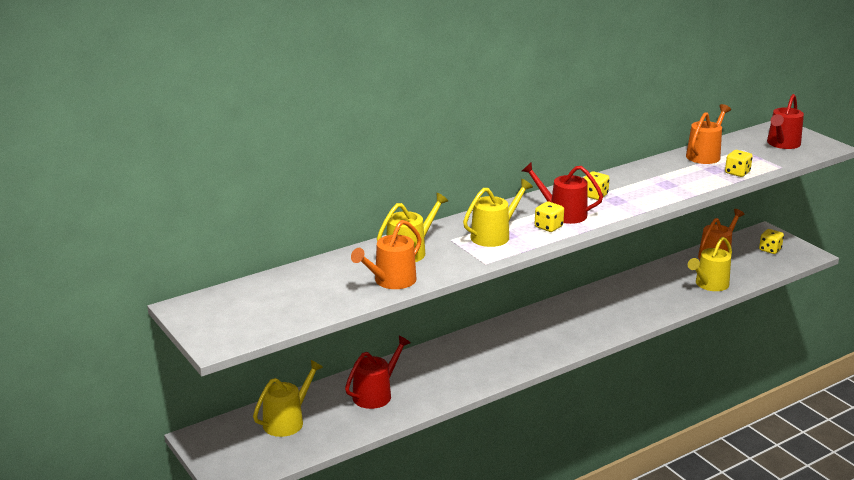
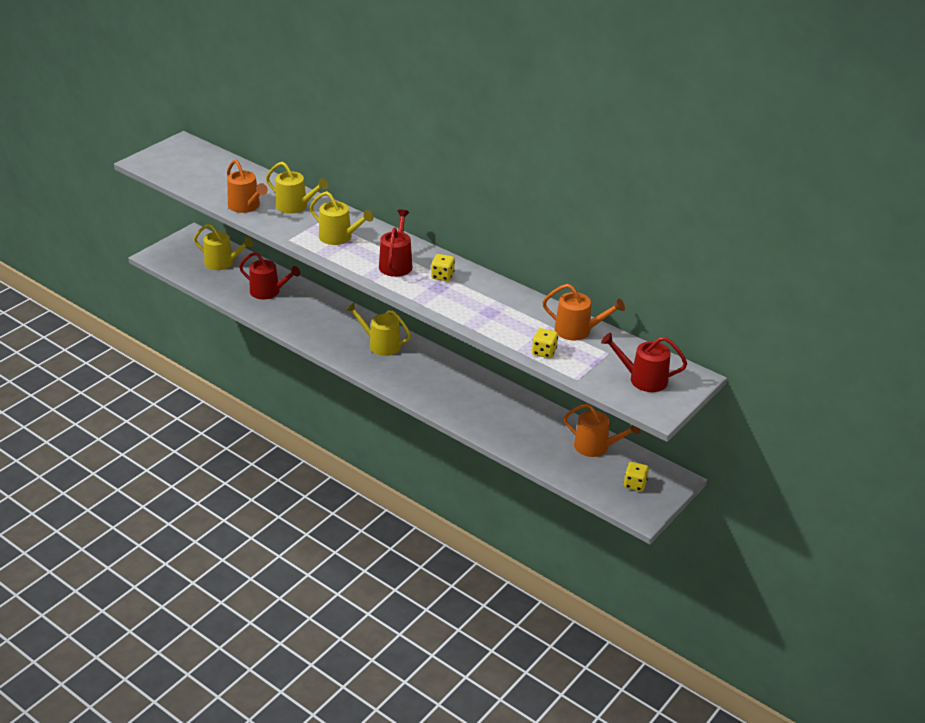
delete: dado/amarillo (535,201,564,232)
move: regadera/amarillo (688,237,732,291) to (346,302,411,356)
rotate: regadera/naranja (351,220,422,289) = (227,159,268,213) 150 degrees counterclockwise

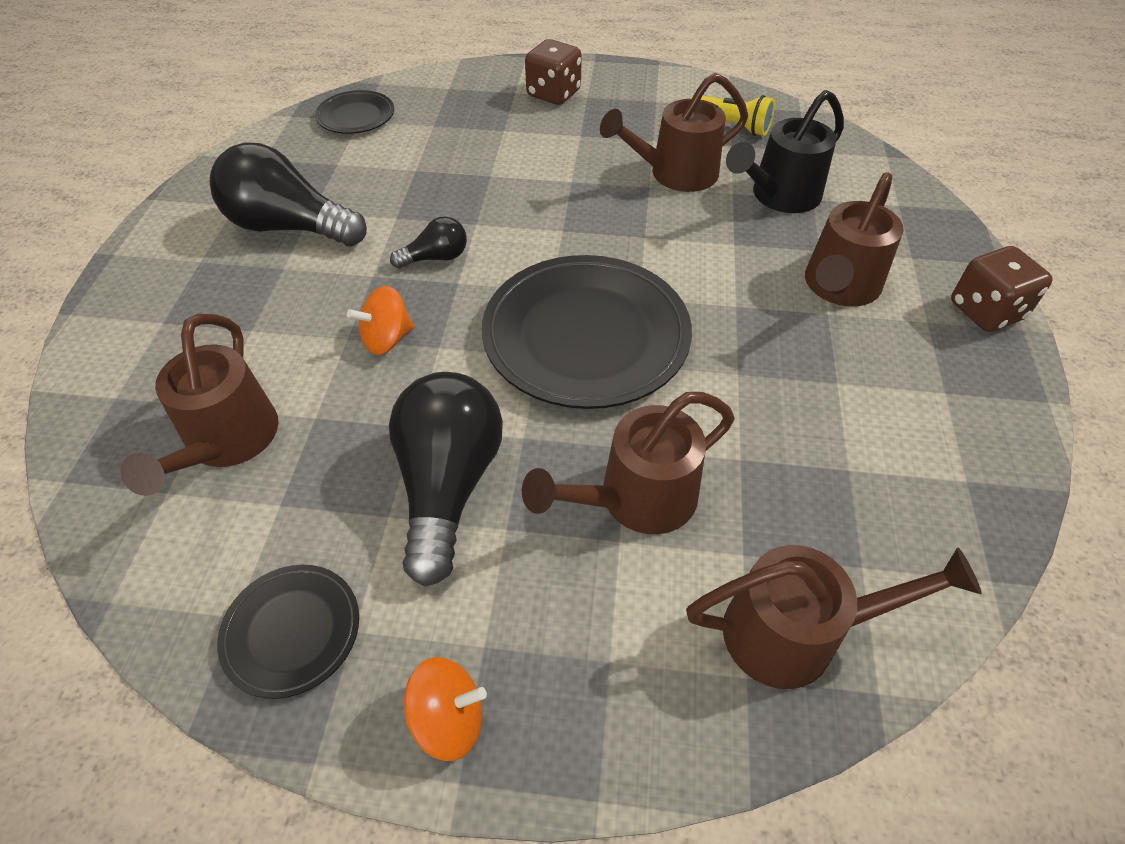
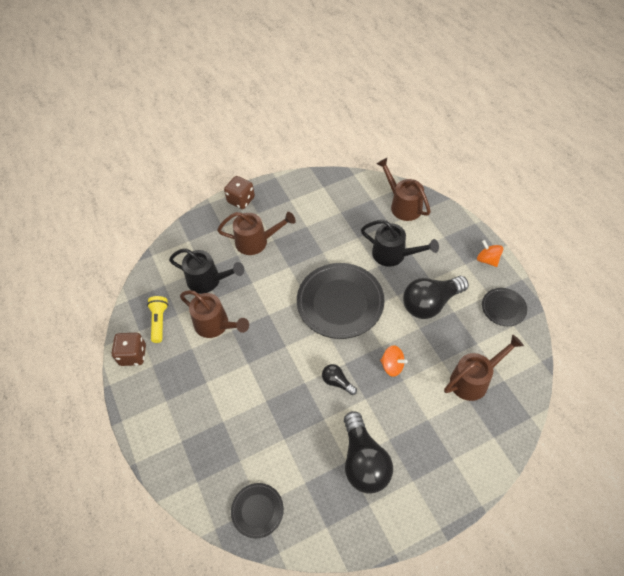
move: dado/marrón (525,39,582,105) to (111,333,146,366)
recolor: regadera/marrón (522,392,734,534) to regadera/negro (361,220,439,267)

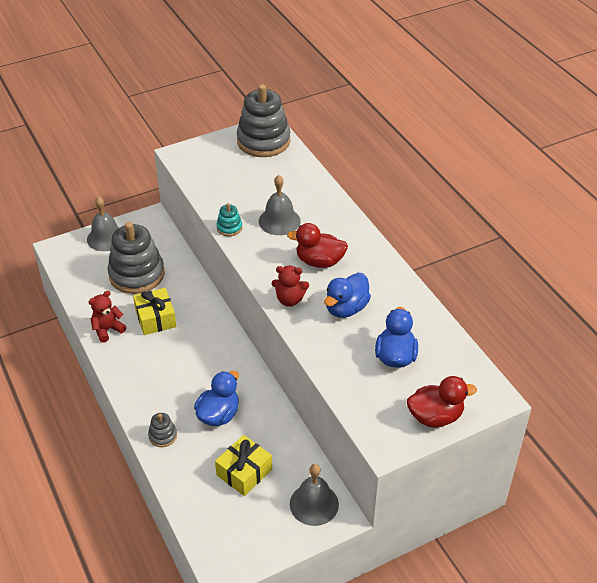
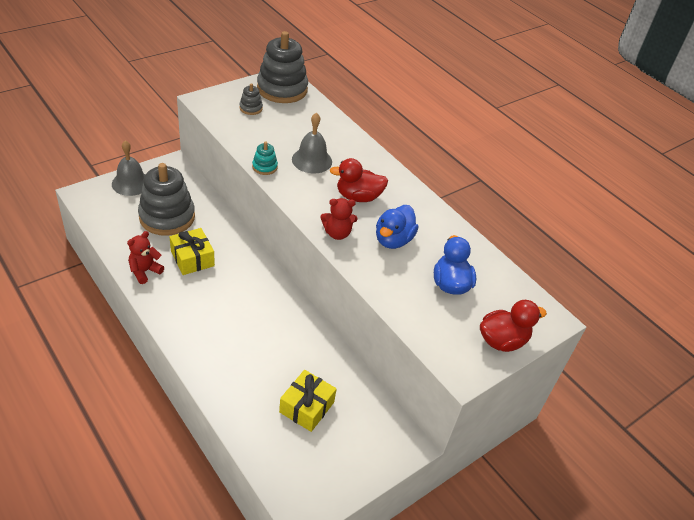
delete: pato/azul (194,371,239,426); campana/gris (290,464,339,526)
move: juguete apilable/gris (148,413,177,447) to (239,83,263,115)

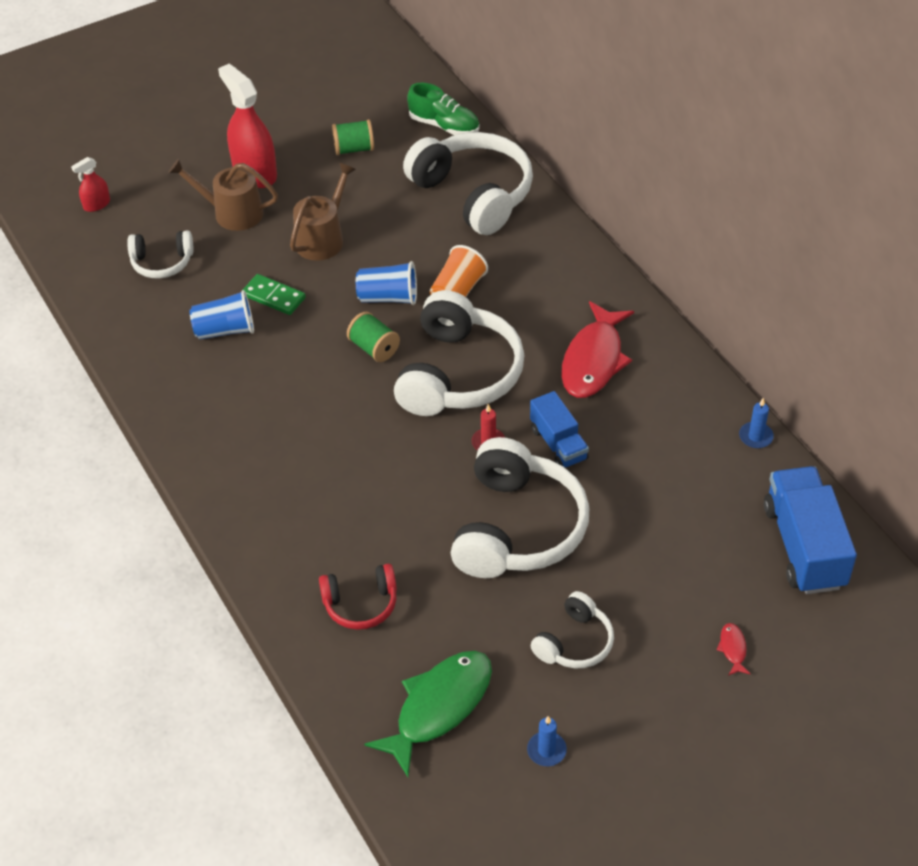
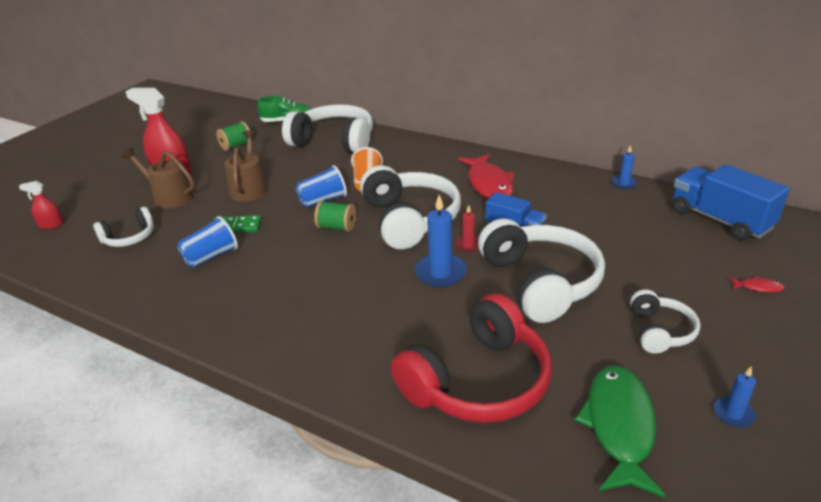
insert: vela/azul (415,195,467,287)
rotate: pulverizador/rojo (71,157,110,212) = (19,181,64,229) 60 degrees clockwise; regadera/marrón (168,158,278,231) = (122,148,195,208) 45 degrees clockwise; pez/rojo (716,623,750,676) = (729,276,785,292) 135 degrees clockwise
resize: auriculares/rojo (319,564,397,630) = (391,293,552,423) x1.93

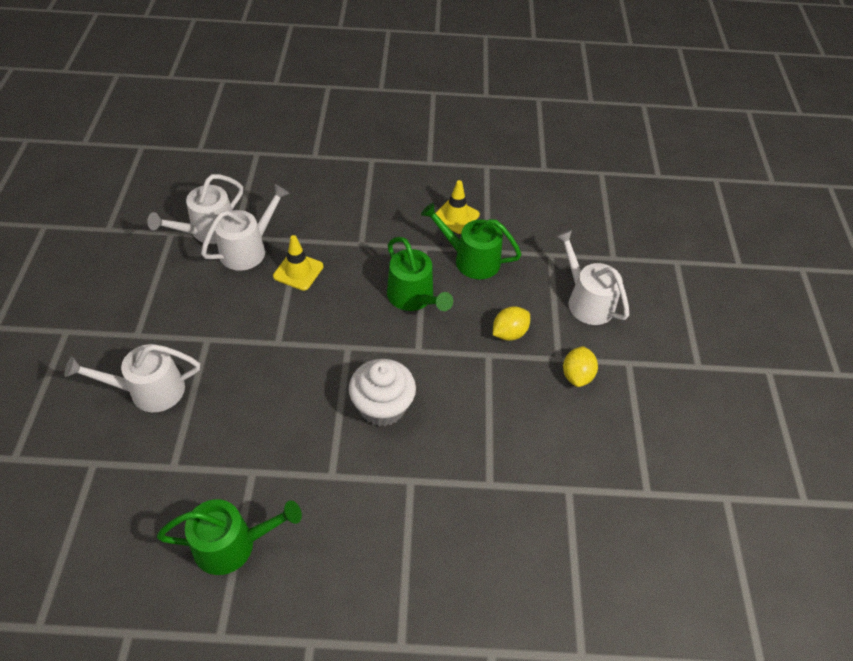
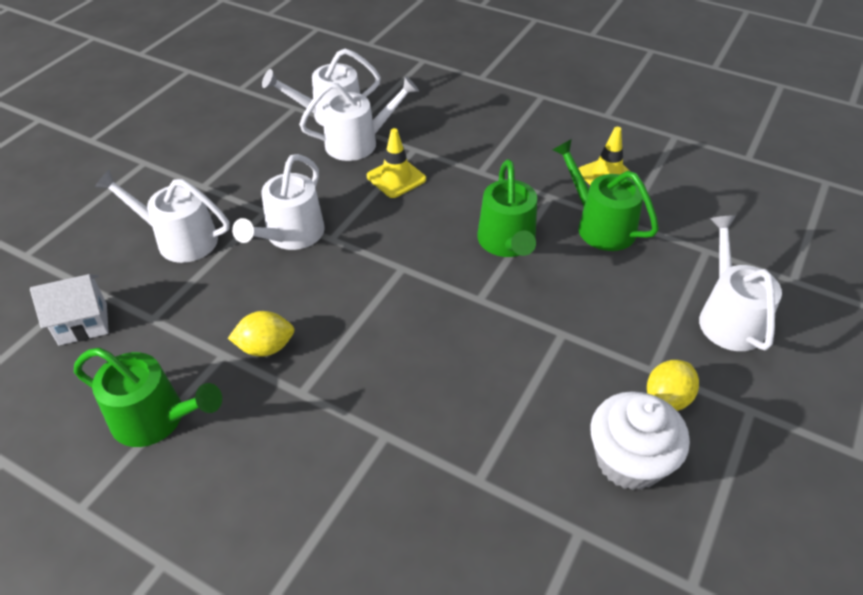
insert: casa/blanco (30,274,109,346); regadera/blanco (232,154,325,250)
move: limón/amarillo (493,306,530,341) to (228,311,295,357); magdalena/blanco (349,359,416,426) to (590,391,690,490)

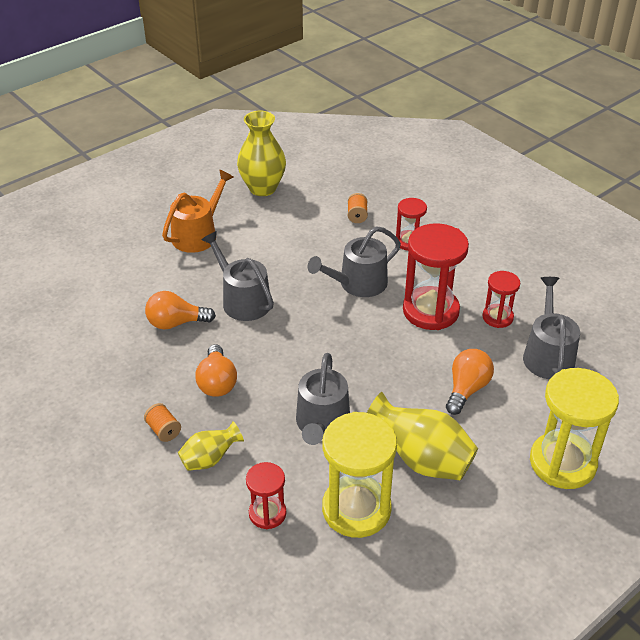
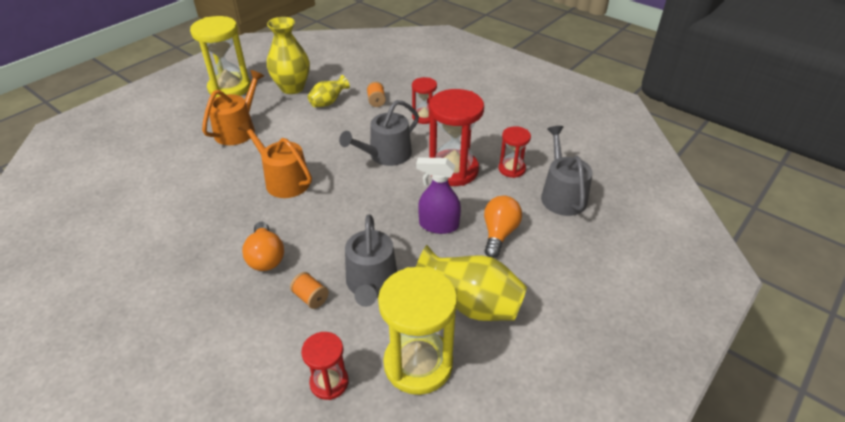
delete: bombilla/naranja (145,291,216,329)
insert: pulverizador/morado (416,158,461,234)
move: reloj de arena/amarillo (530,368,619,489) to (190,16,251,98); carrete/naranja (144,403,181,442) to (290,272,329,309); florero/amarillo (178,421,244,471) to (307,75,350,107)
recolor: regadera/gris (201,231,274,321) to regadera/naranja (238,120,312,198)

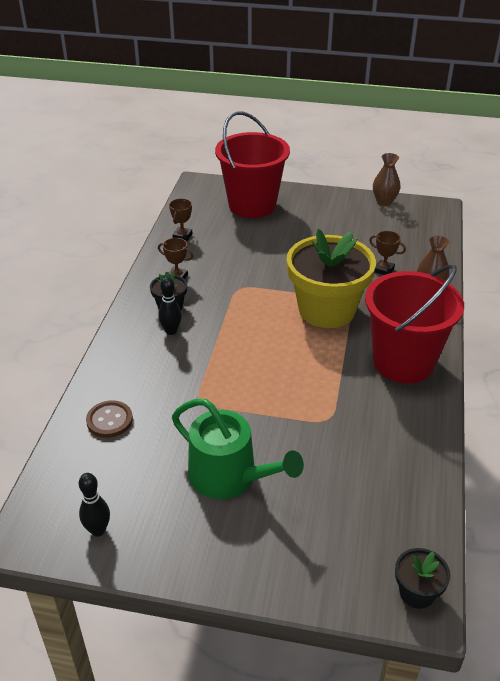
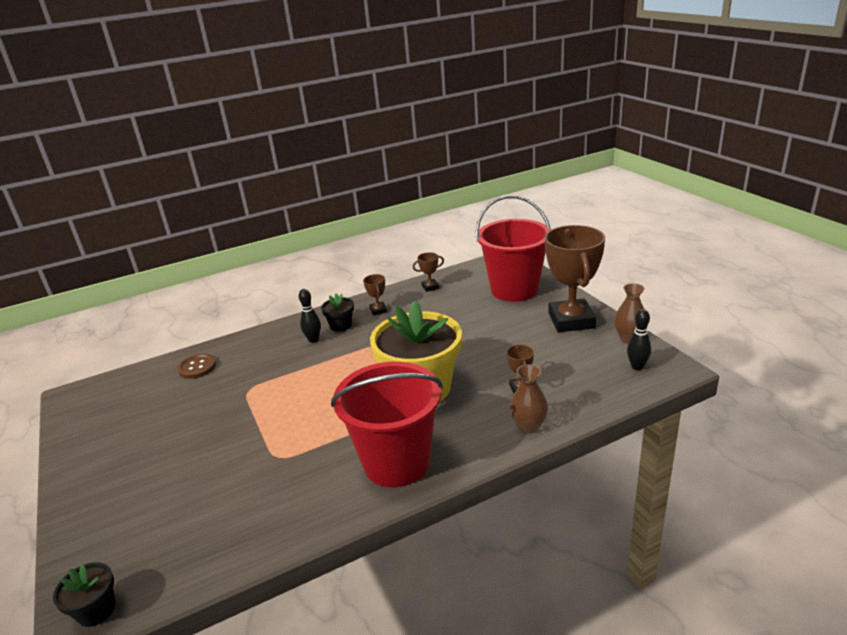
delete: regadera/verde (172,399,304,499)
insert: trofeo/marrón (545,225,605,332)
move: bolo/negro (79,473,110,537) to (627,309,651,370)

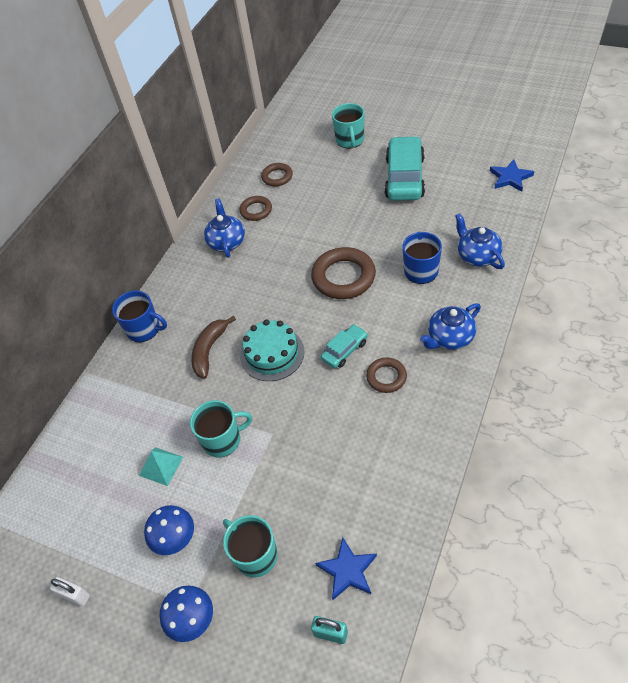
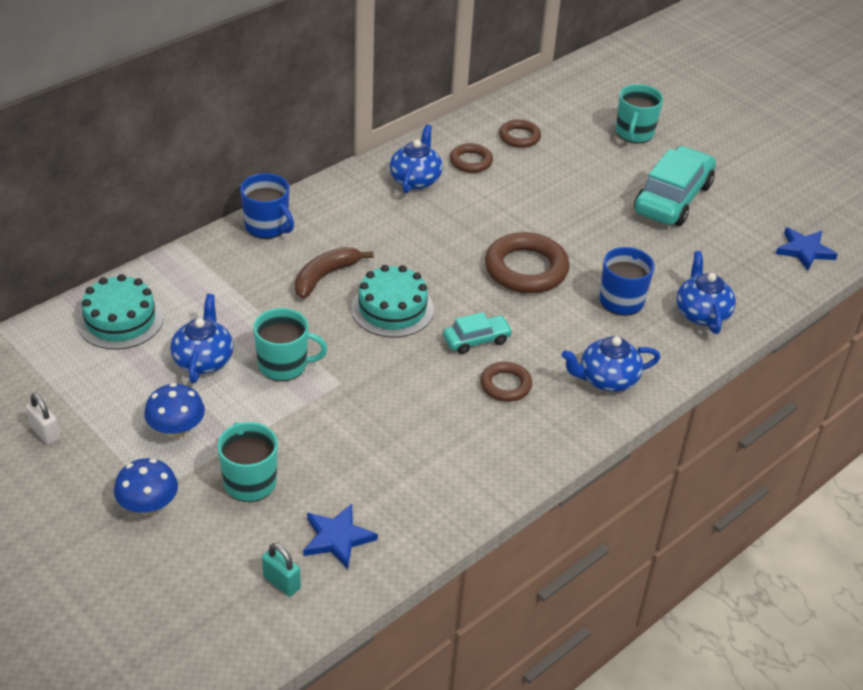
insert: tarta/turquesa (77,274,163,350)
replace: pirámide/turquesa (139,447,183,486) to tetera/azul (170,294,234,383)

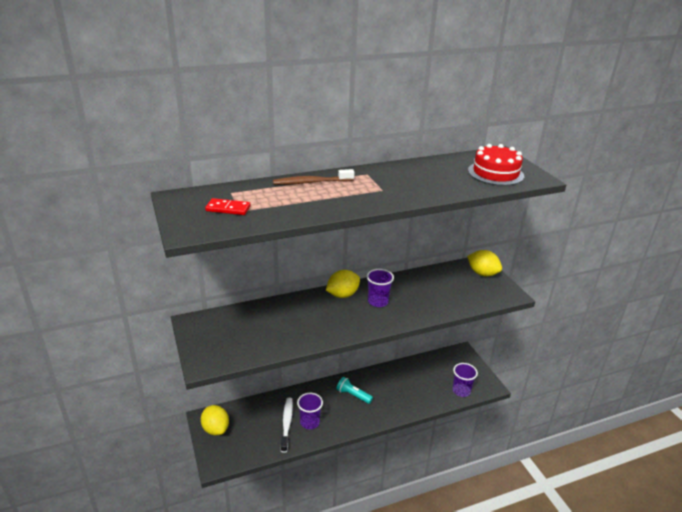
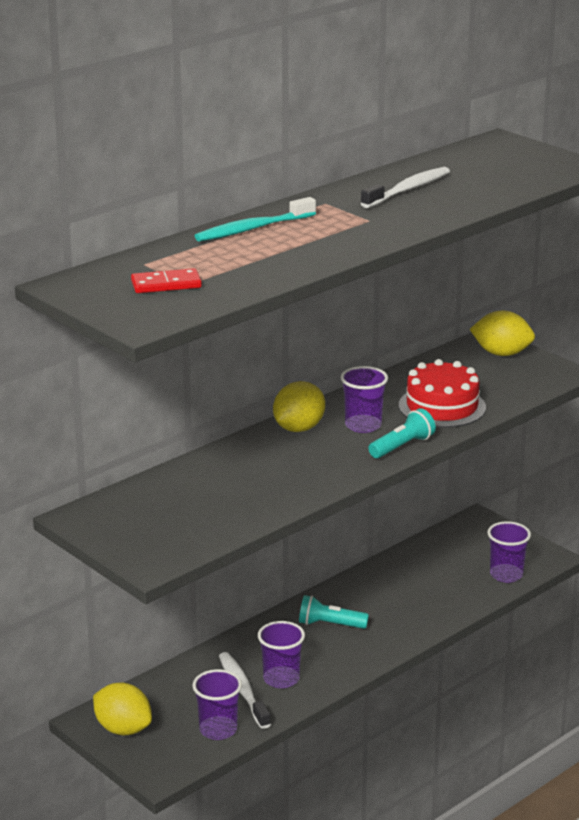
insert: vaso/morado (192,669,242,740); cepillo de dientes/blanco (361,167,450,208); lámpara de mano/turquesa (368,408,436,458)
move: tarta/rojo (468,144,524,186) to (399,359,486,428)
recolor: cepillo de dientes/marrón (273,169,355,185) to cepillo de dientes/turquesa (195,197,316,242)

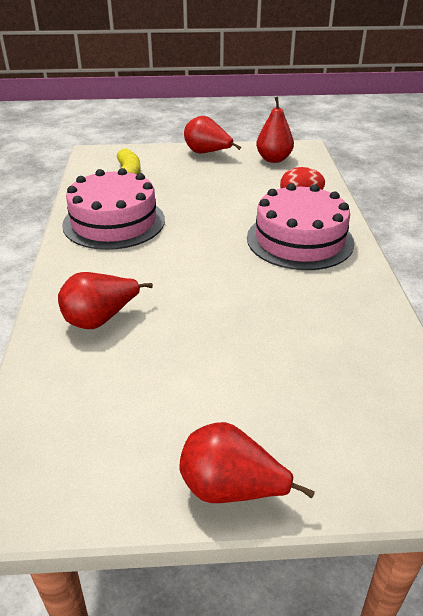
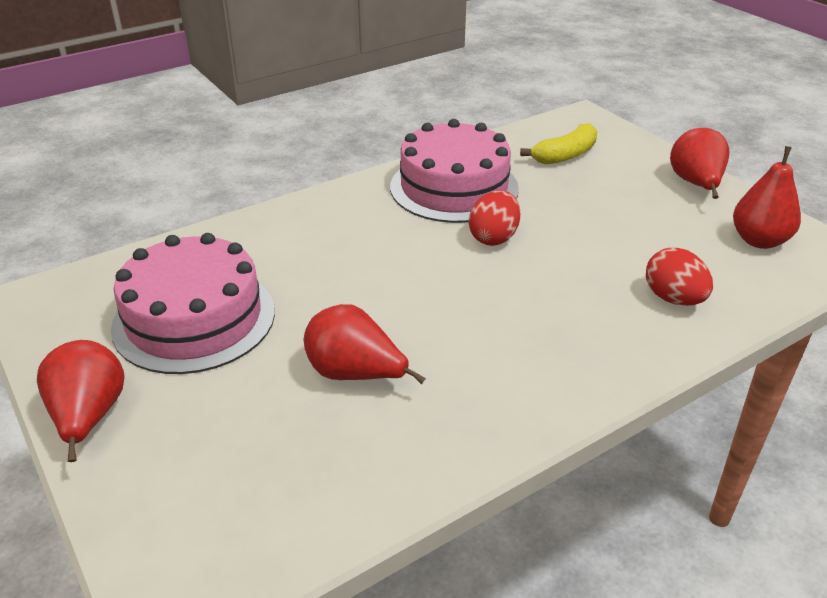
insert: huevo/rojo (469,190,520,246)
move: tarta/rosa (247,183,354,270) to (111,233,275,374); pera/rojo (58,272,153,329) to (304,304,426,384)

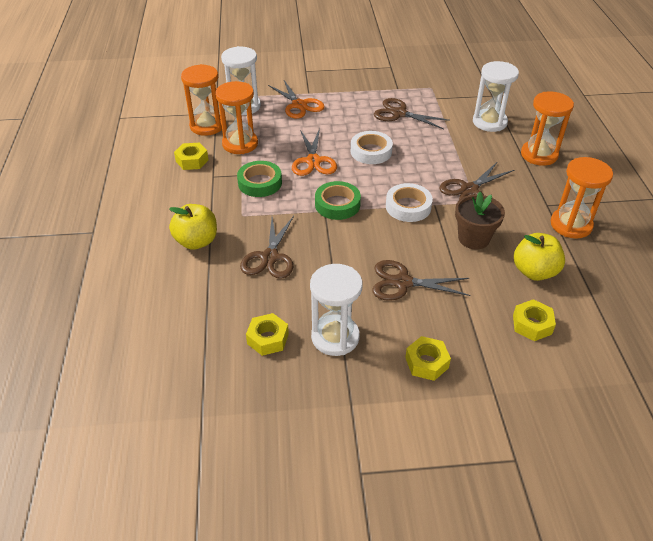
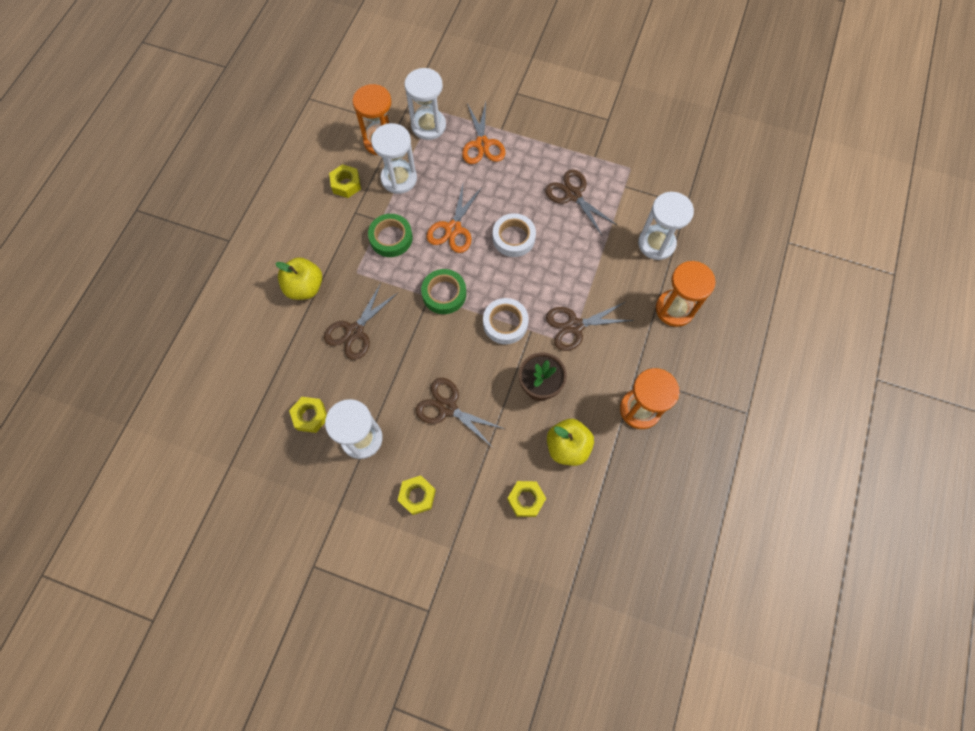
recolor: reloj de arena/naranja (215,81,258,154) to reloj de arena/blanco (371,123,417,194)

